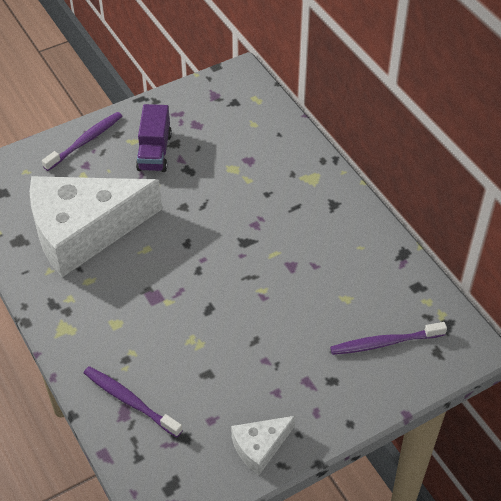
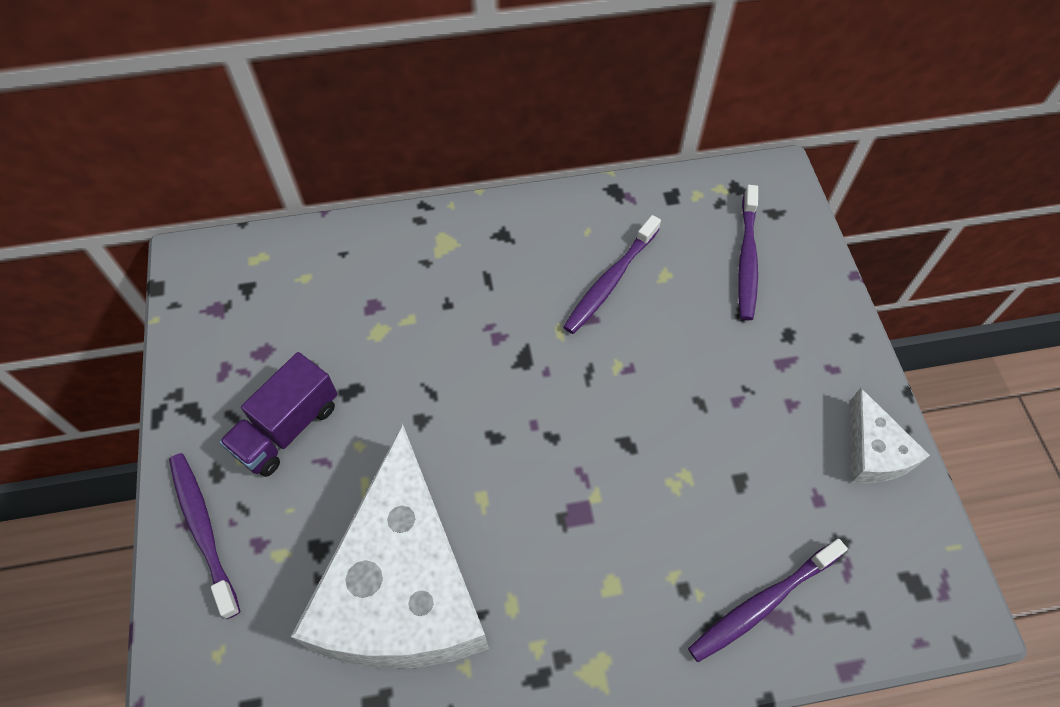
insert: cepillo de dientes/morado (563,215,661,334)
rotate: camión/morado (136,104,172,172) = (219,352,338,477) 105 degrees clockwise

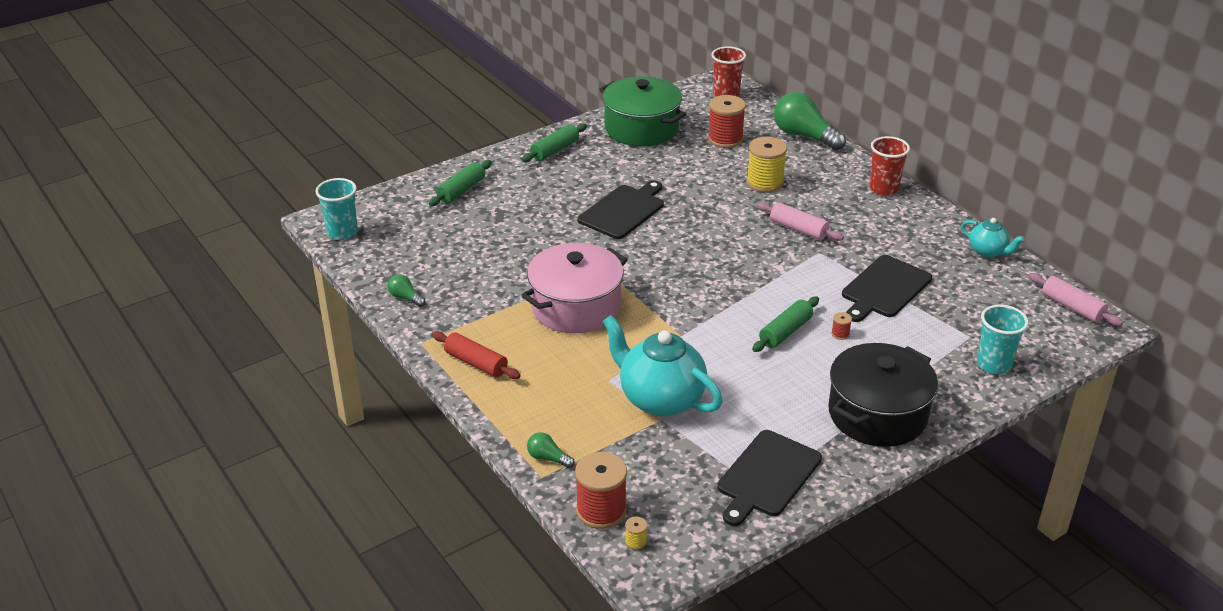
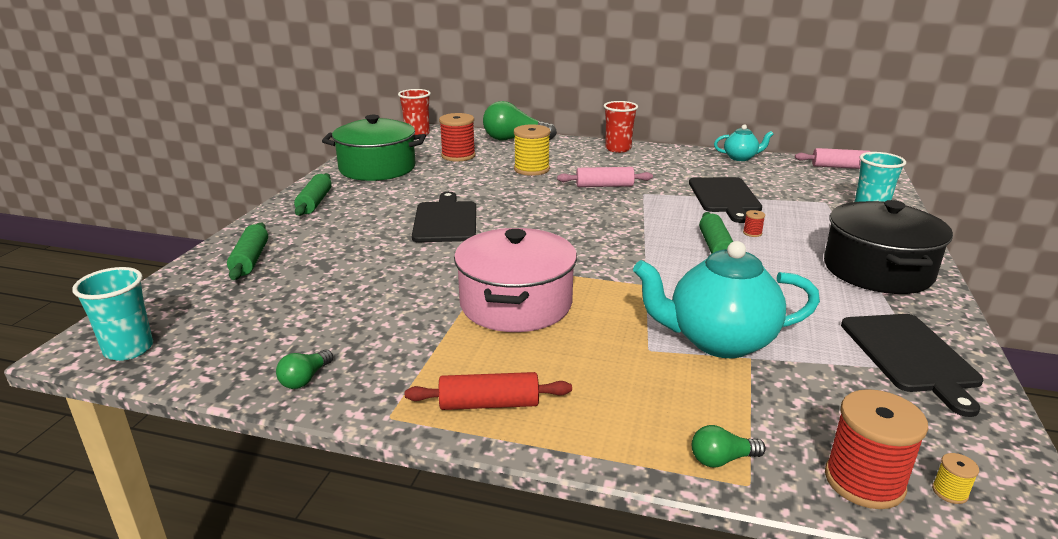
rotate: bombilla/verde (388,274,425,307) = (276,350,333,389) 60 degrees counterclockwise

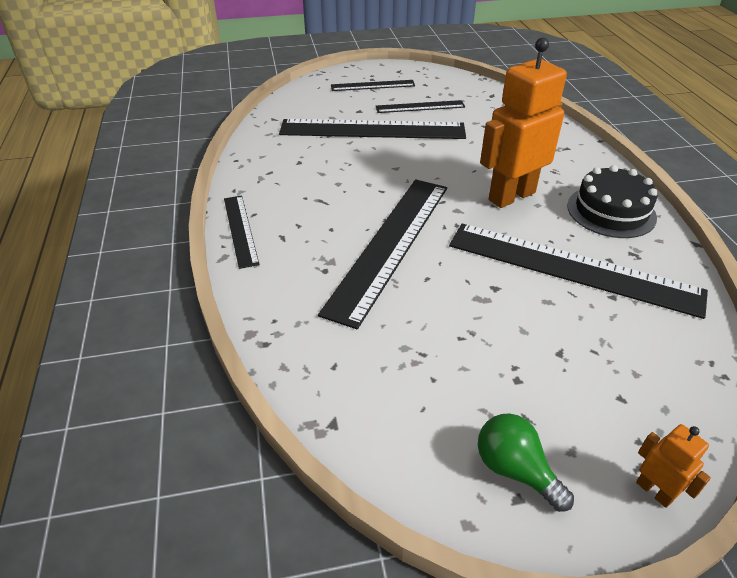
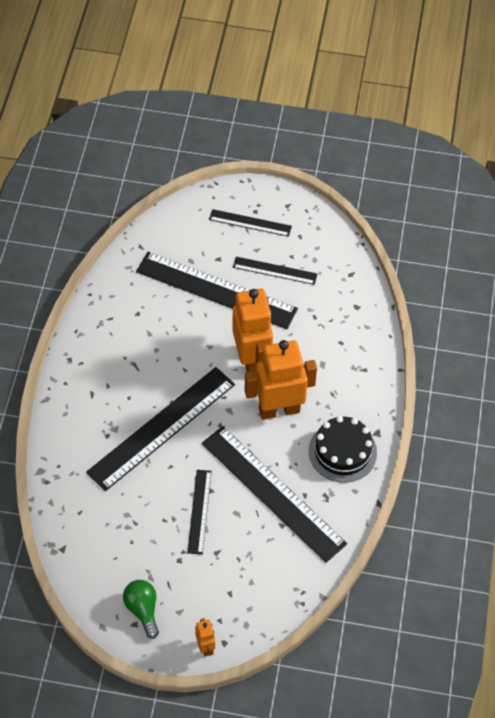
insert: robot/naranja (232,289,273,372)
move: regla/negro (224,196,259,269) to (187,470,212,555)

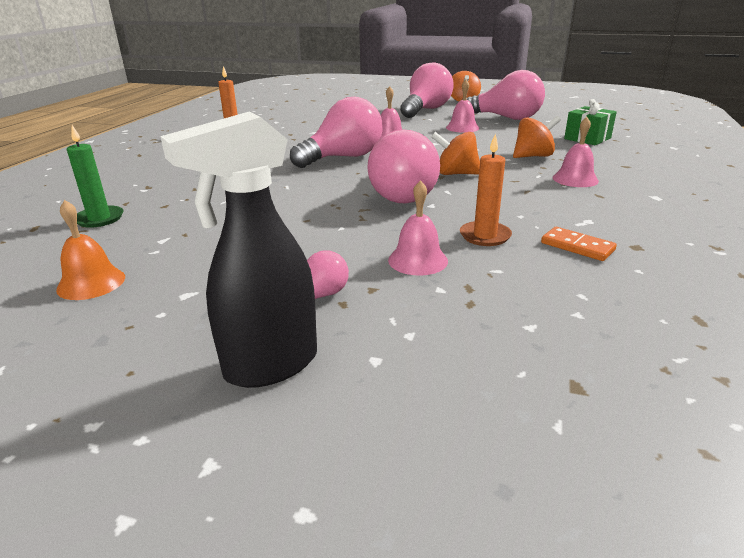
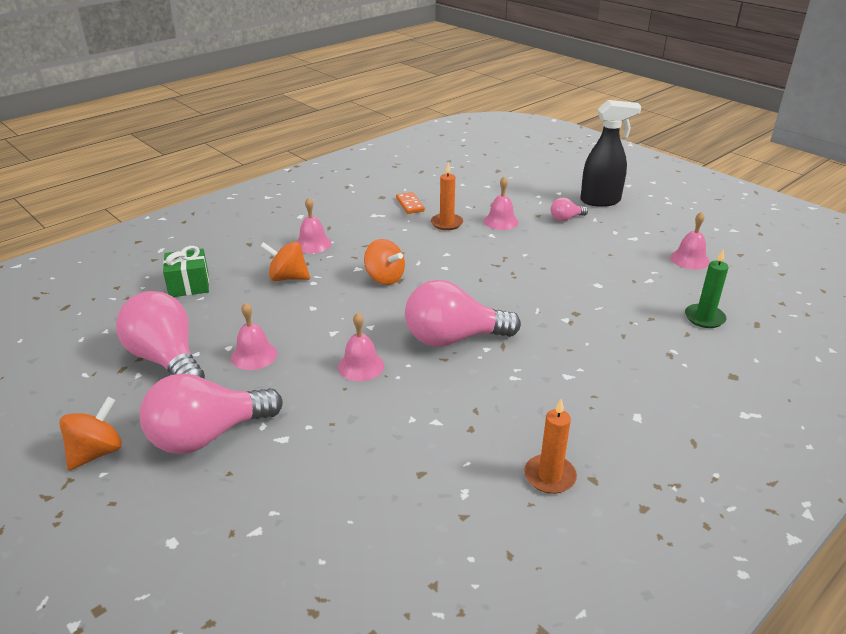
delete: bombilla/rosa (367,129,440,204)
recolor: campana/naranja (56,200,125,300) to campana/rosa (670,212,710,270)

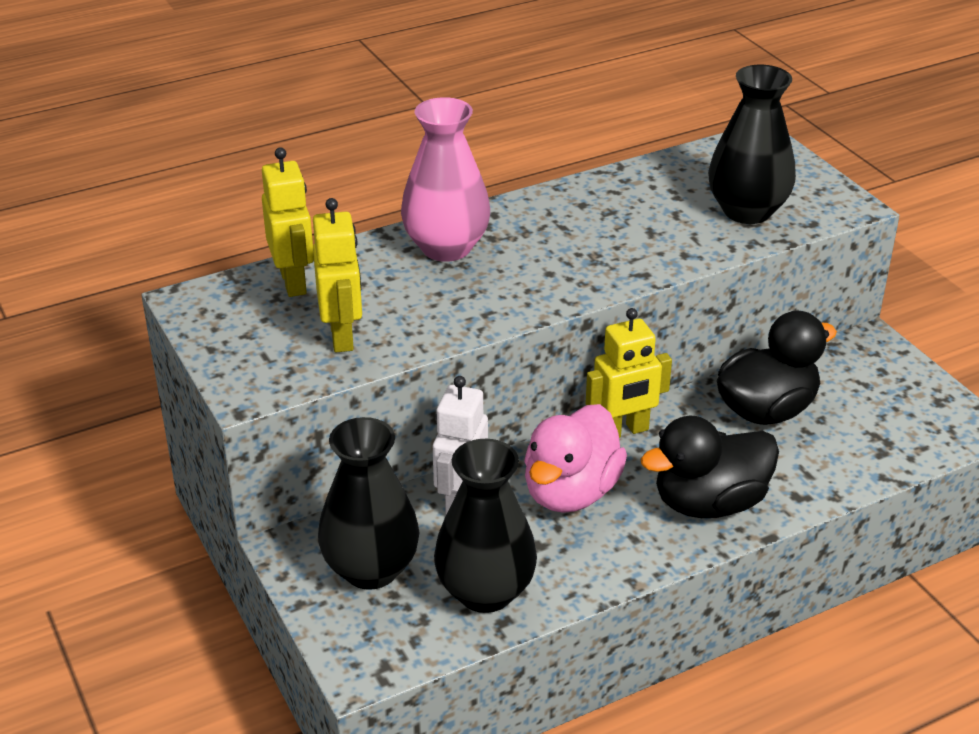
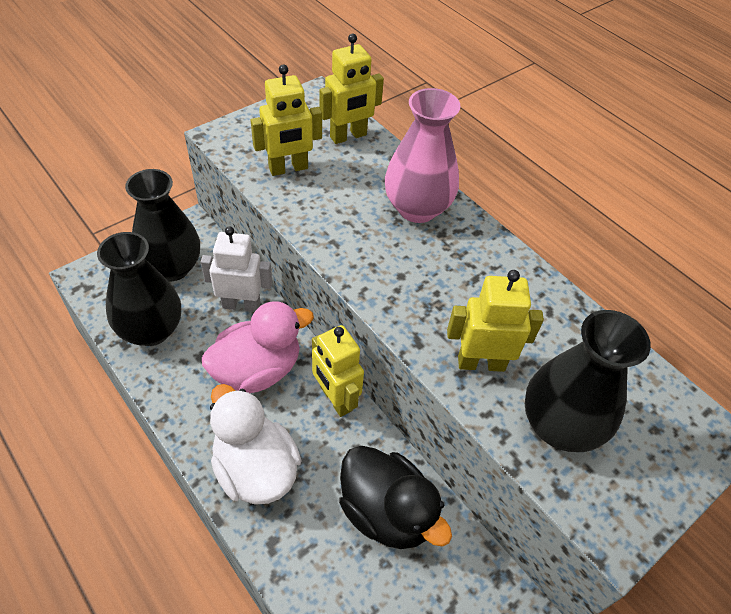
insert: robot/amarillo (447,270,544,372)
recolor: pato/negro (640,416,779,518) to pato/blanco (210,384,302,505)
rotate: pato/rosa (524,404,627,513) = (202,301,314,393) 135 degrees clockwise

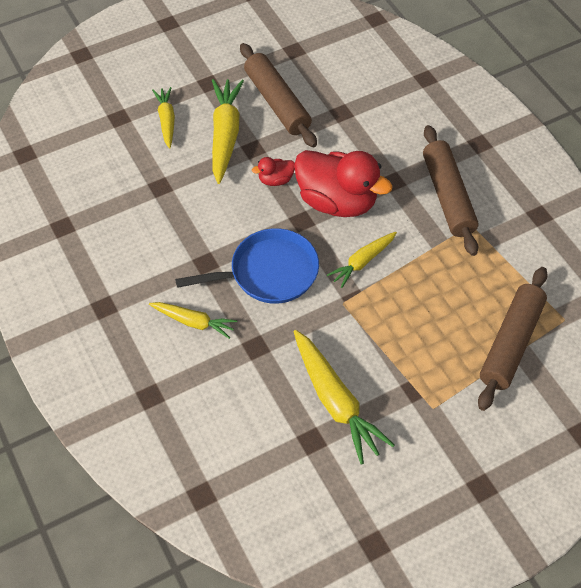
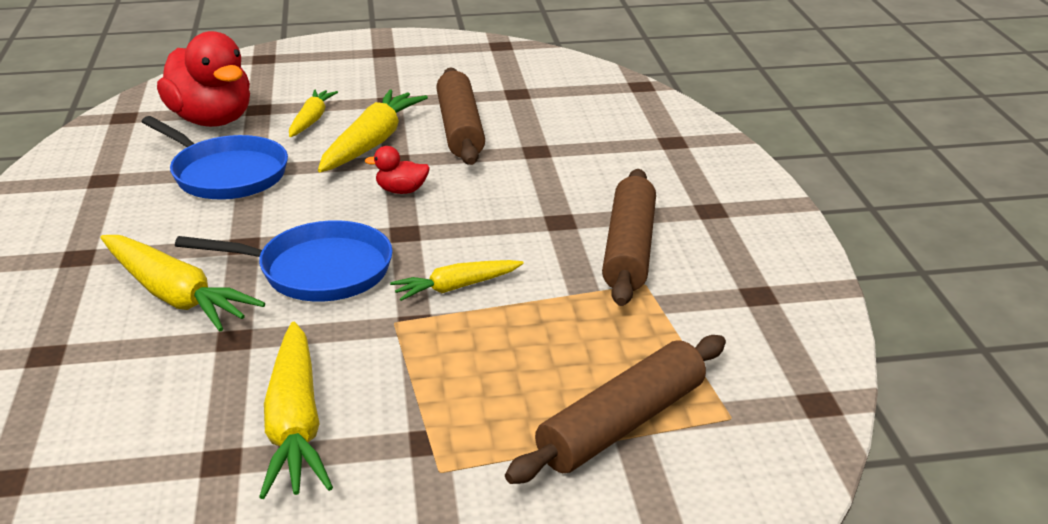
insert: sartén/azul (141,116,288,200)
move: pato/rojo (294,150,393,217) to (157,31,250,127)
resize: zanahoria/amarillo (149,302,237,339) = (101,235,265,331) x1.67

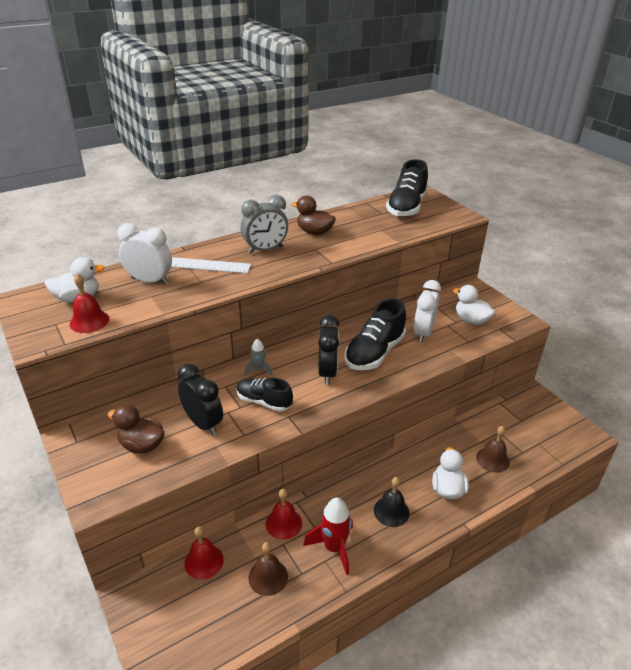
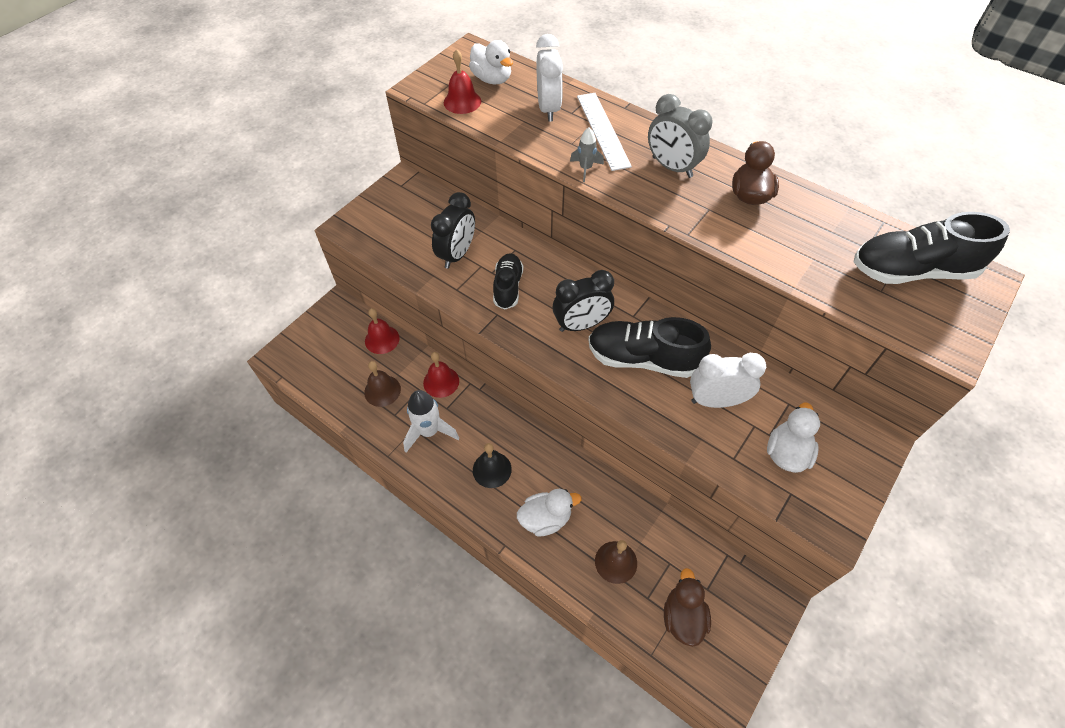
move: cohete/gris (244,339,272,376) to (570,128,604,182); pato/marrón (107,405,164,454) to (664,568,711,647)
recolor: cohete/rojo (303,498,353,575) to cohete/blanco (403,390,459,452)

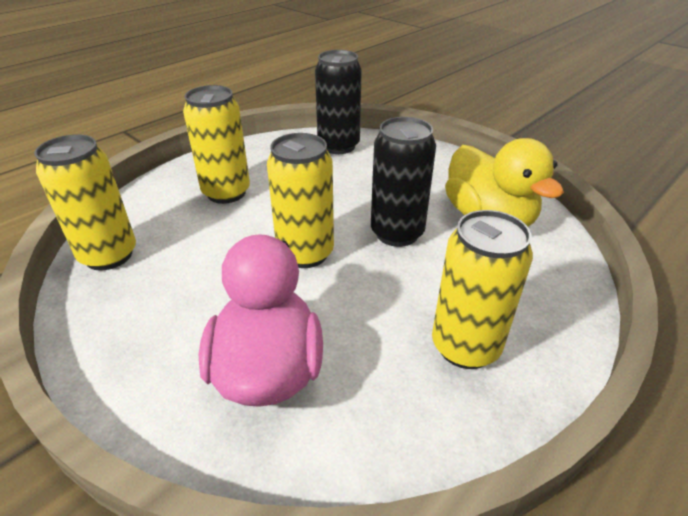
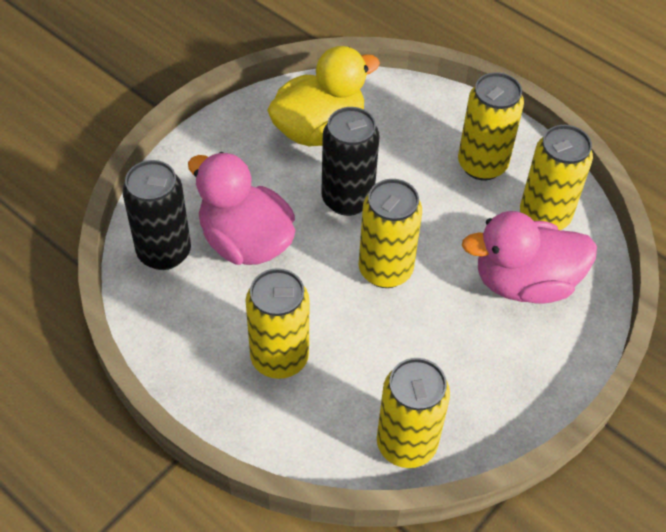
insert: pato/rosa (188,152,295,265); lata/amarillo (520,125,593,230)

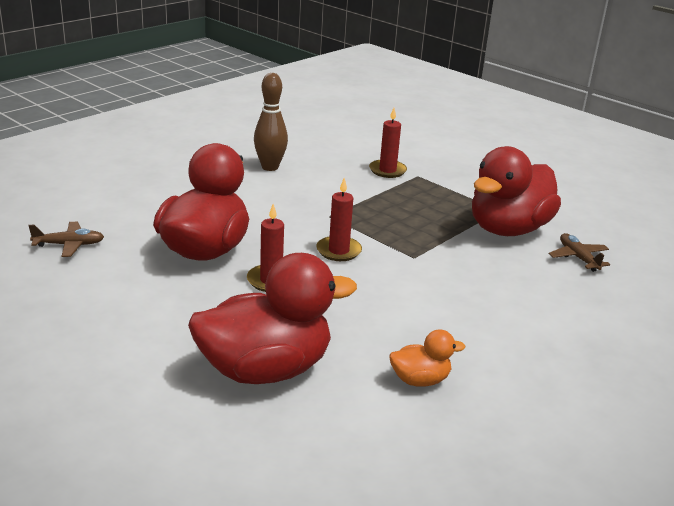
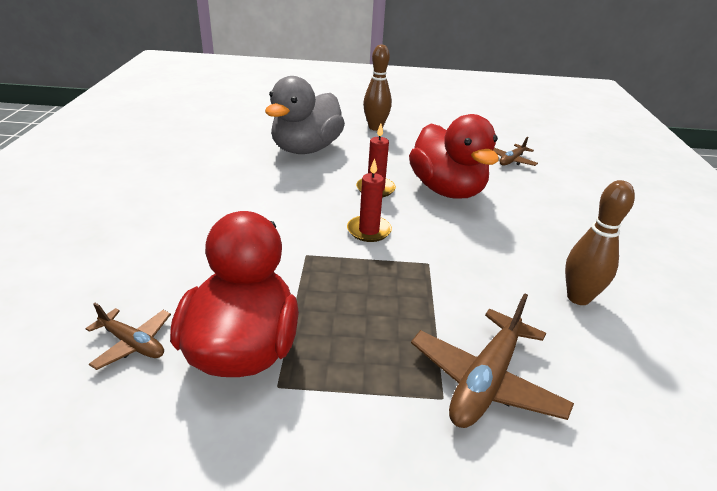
delete: pato/naranja (389,329,465,387)
insert: bolo/marrón (363,44,392,131)
replace: vela/rojo (369,108,407,178) to avión/marrón (411,293,574,428)
recolor: pato/rojo (188,253,357,384) to pato/gris (265,76,345,154)

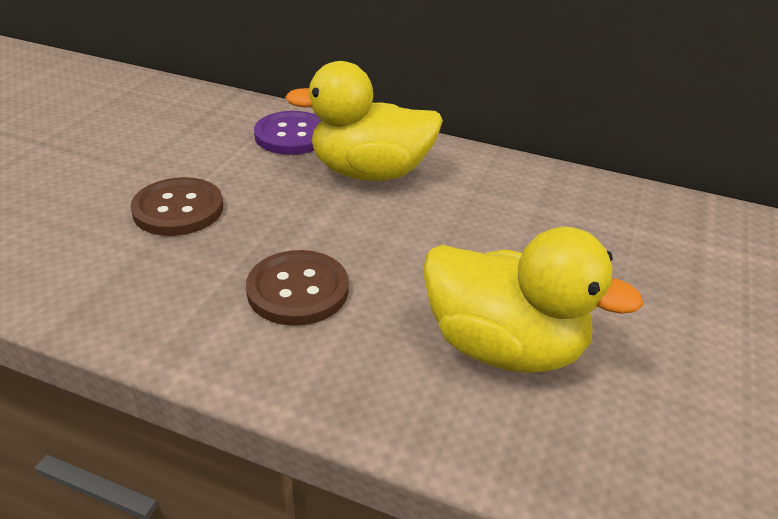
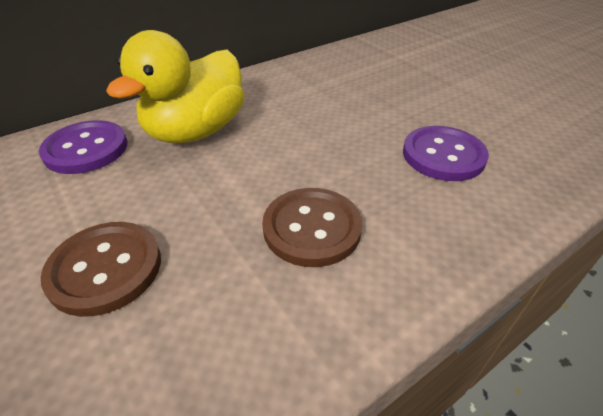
replace: pato/amarillo (423,227,644,373) to botón/morado (403,126,489,181)

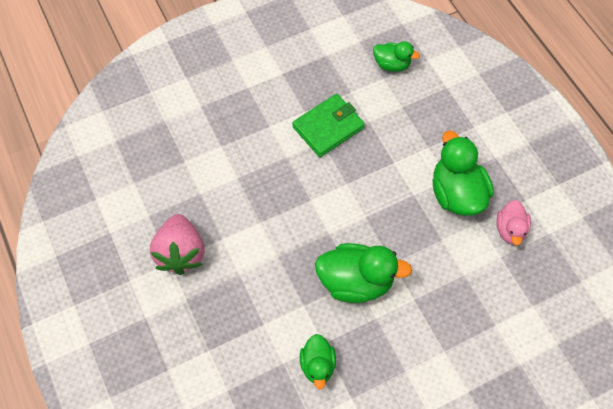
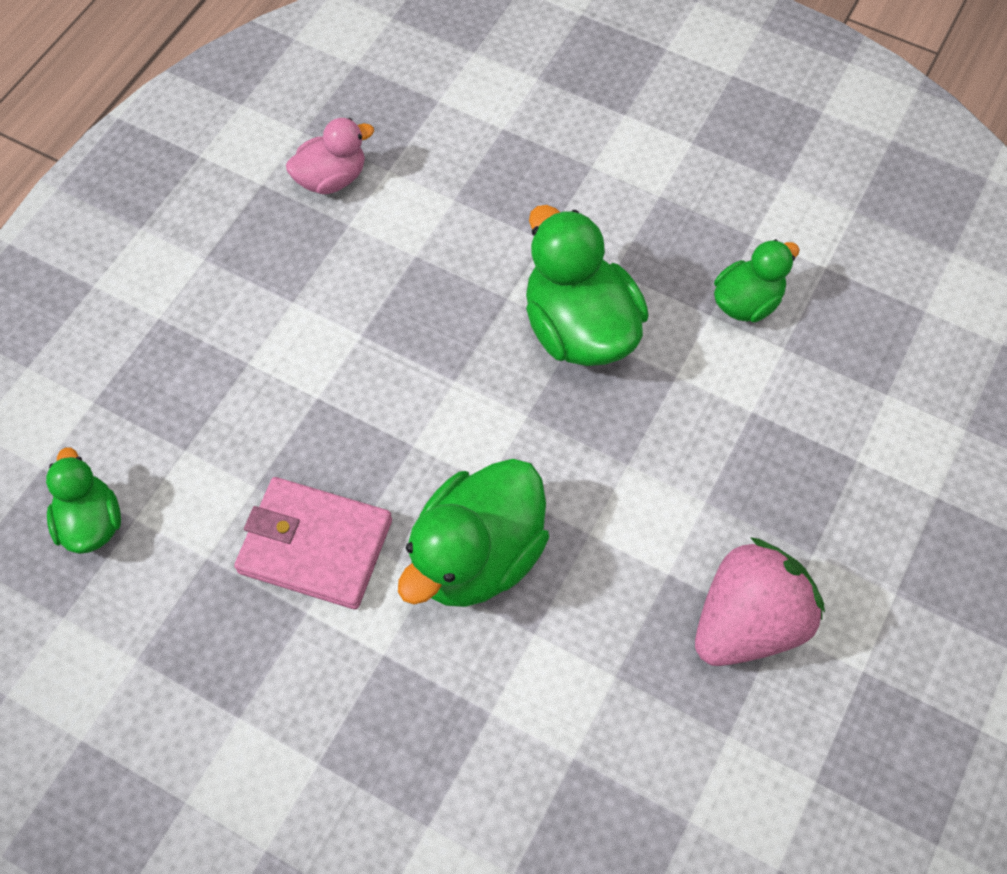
move: pato/verde (433,131,494,216) to (398,459,549,607)
recolor: cartera/verde (292,94,365,157) to cartera/rosa (234,477,392,610)

